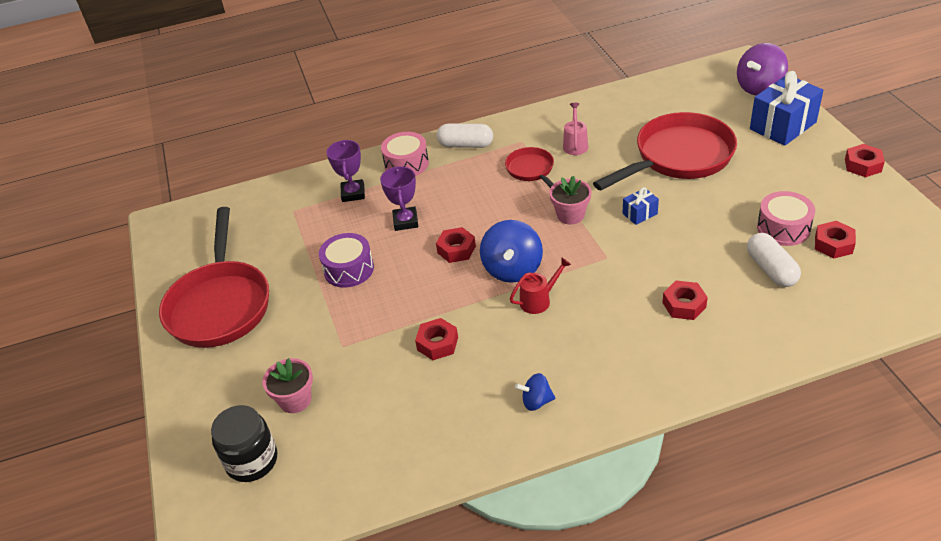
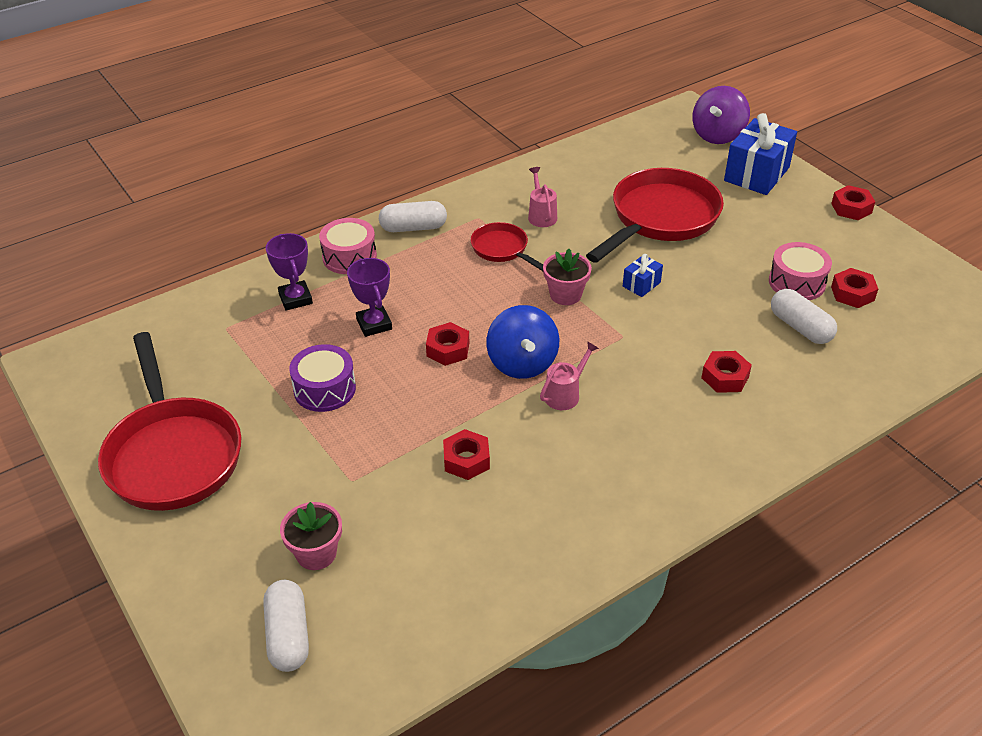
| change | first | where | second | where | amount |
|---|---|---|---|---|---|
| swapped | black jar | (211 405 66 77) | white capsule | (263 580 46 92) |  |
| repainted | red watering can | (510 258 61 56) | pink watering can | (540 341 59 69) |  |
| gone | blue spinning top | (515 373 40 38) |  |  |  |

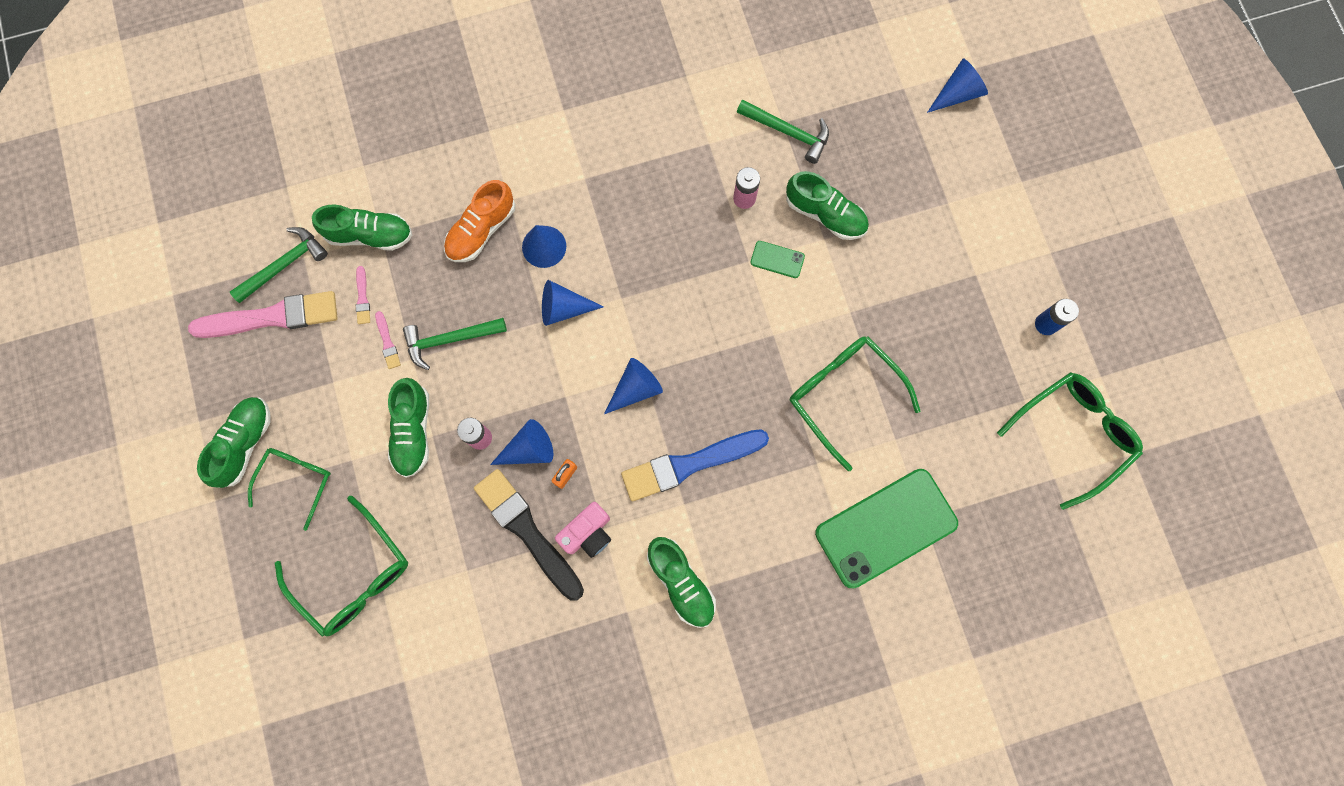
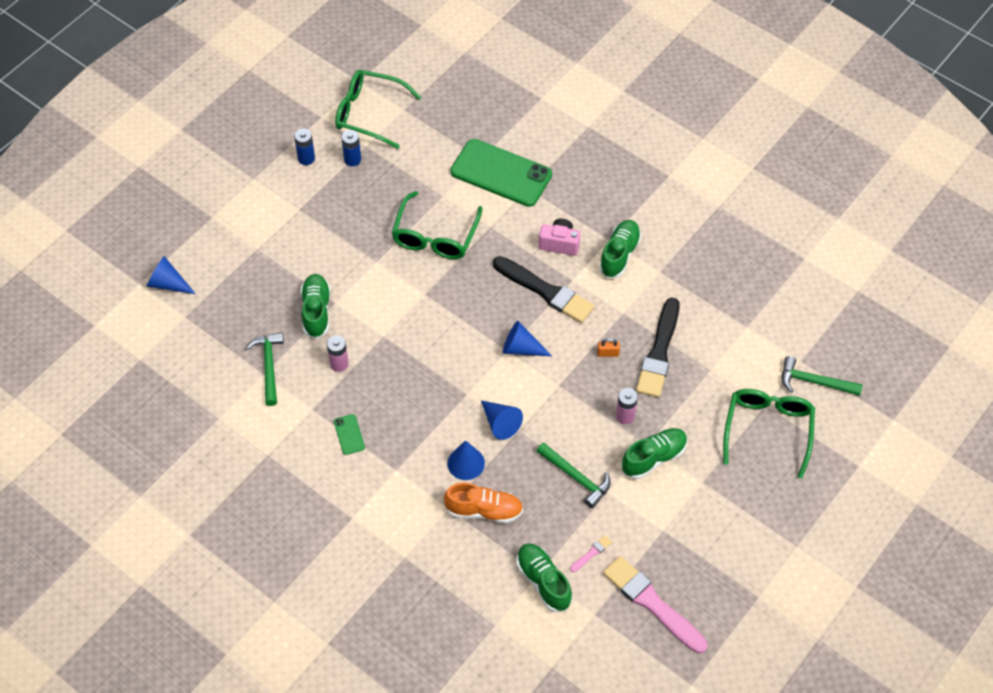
| change | first | where | second | where | amount |
|---|---|---|---|---|---|
| gone | green shoe | (197 397 74 91) |  |  |  |
| shifted | green hammer | (230 227 98 76) |  | (782 356 81 40) |  |
| gone | green glasses | (248 448 83 83) |  |  |  |
| gone | pink brush | (375 311 26 58) |  |  |  |
| gone | blue cone | (490 419 63 46) |  |  |  |
| shifted | pink camera | (555 502 56 56) |  | (539 218 42 38) |  |
| repainted | blue brush | (621 429 148 72) | black brush | (493 256 101 67) |  |
| shifted | green phone | (750 241 55 37) |  | (334 414 31 41) |  |
| new |  |  | blue battery | (341 130 20 36) |  |

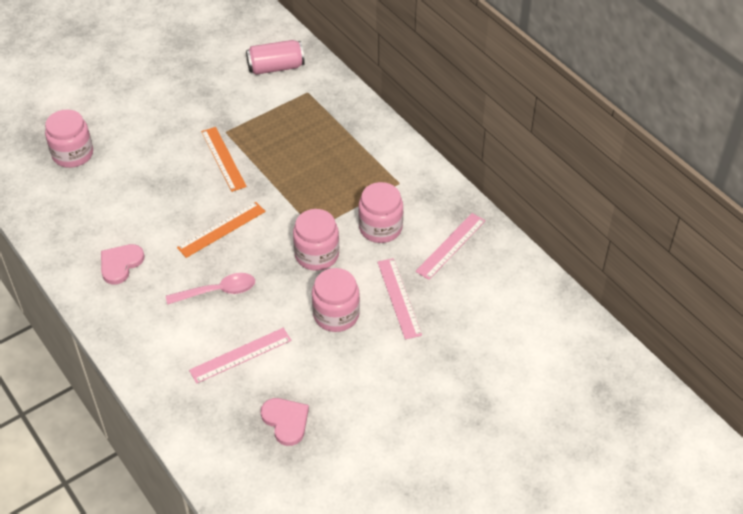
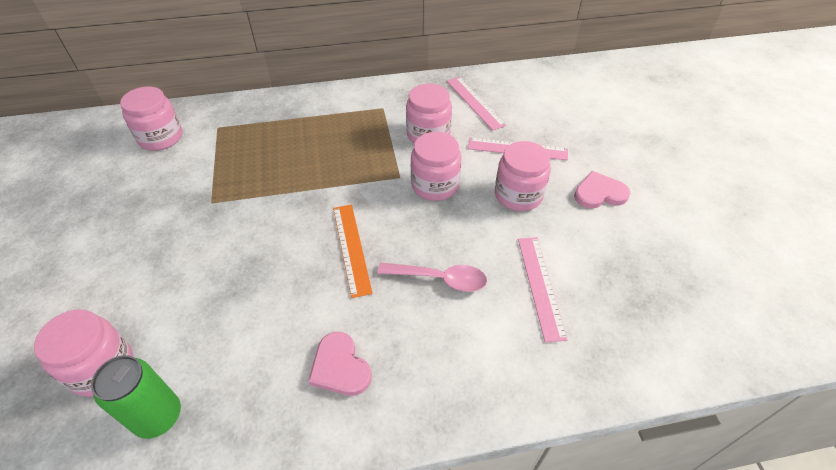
| change | first | where | second | where | amount |
|---|---|---|---|---|---|
| rotated | pink spoon | (166 273 89 32) |  | (378 263 109 29) | 90 degrees clockwise |
| gone | orange ruler | (201 127 46 65) |  |  |  |
| swapped | pink can | (246 40 59 35) | pink jar | (120 87 63 64) |  |
| shifted | pink heart | (261 398 48 48) |  | (574 171 56 38) |  |
| new |  |  | green can | (91 355 90 84) |  |

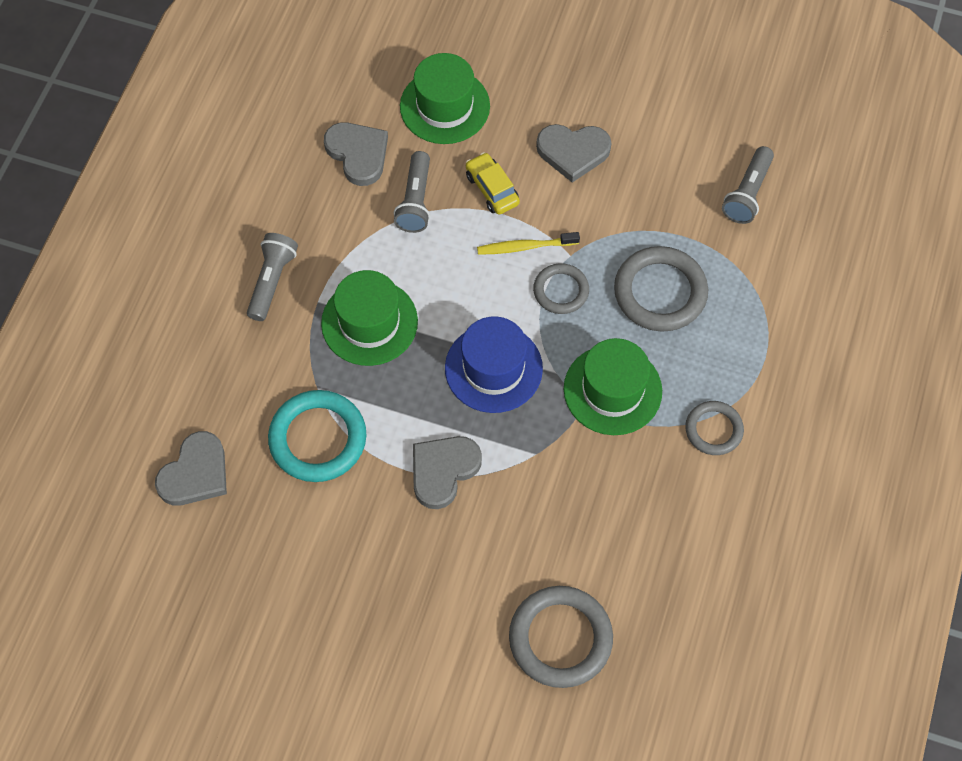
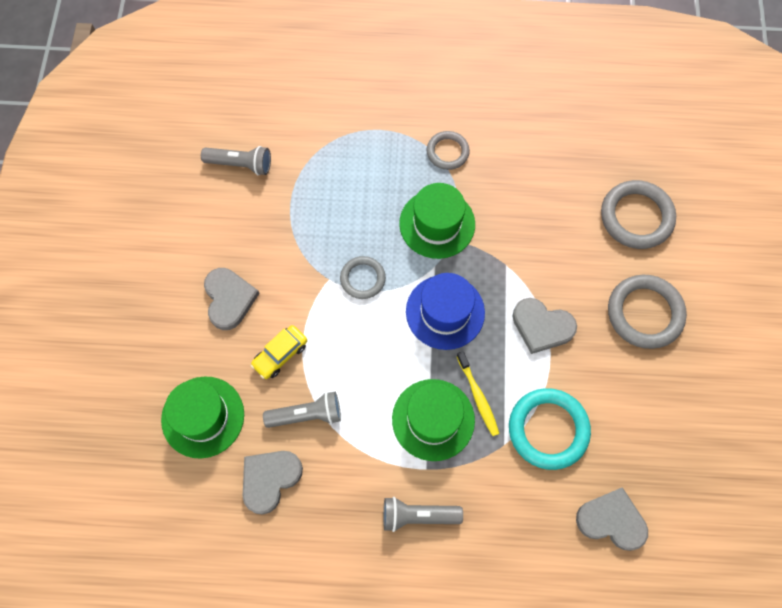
| change | first | where | second | where | amount |
|---|---|---|---|---|---|
| shifted | yellow toothbrush | (477 232 103 23) |  | (457 351 43 85) |  |
| shifted | grey ring | (614 246 94 85) |  | (608 275 79 74) |  |

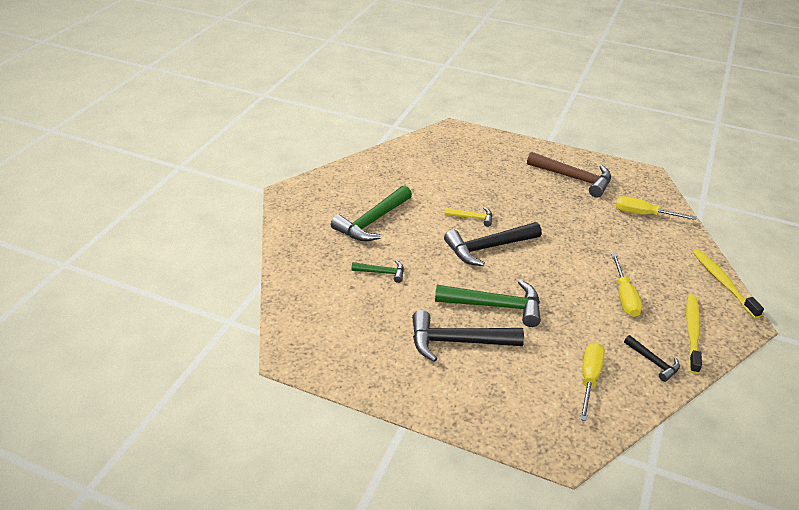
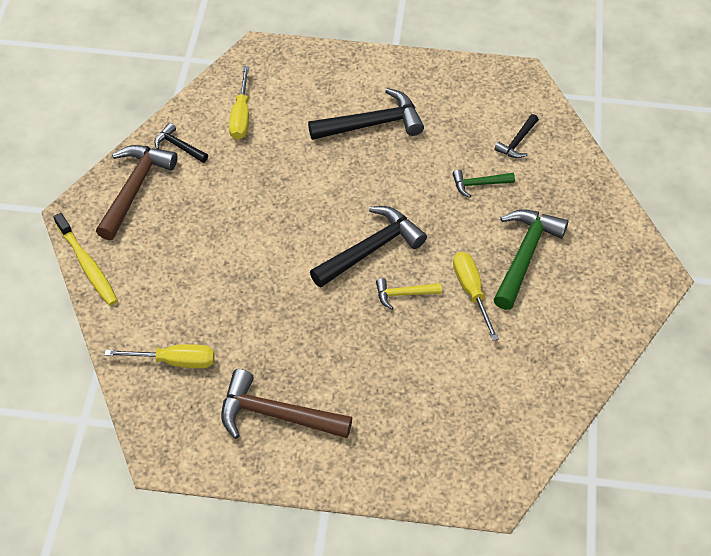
| change | first | where | second | where | amount |
|---|---|---|---|---|---|
| gone | green hammer | (435 280 106 47) |  |  |  |
| shifted | yellow screwdriver | (611 254 31 63) |  | (453 252 46 89) |  |
| swapped | yellow toothbrush | (686 294 16 80) | brown hammer | (96 145 81 95) |  |
| new |  |  | black hammer | (494 114 45 44) |  |

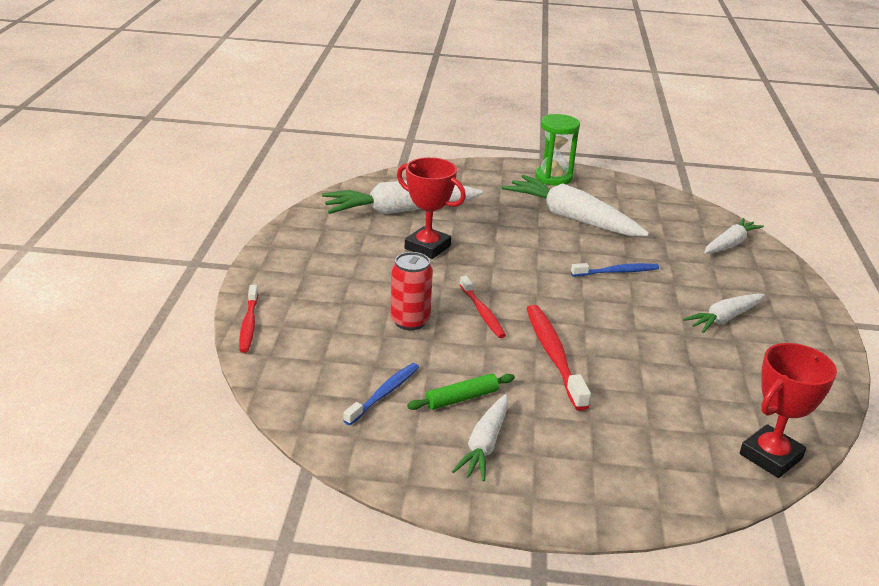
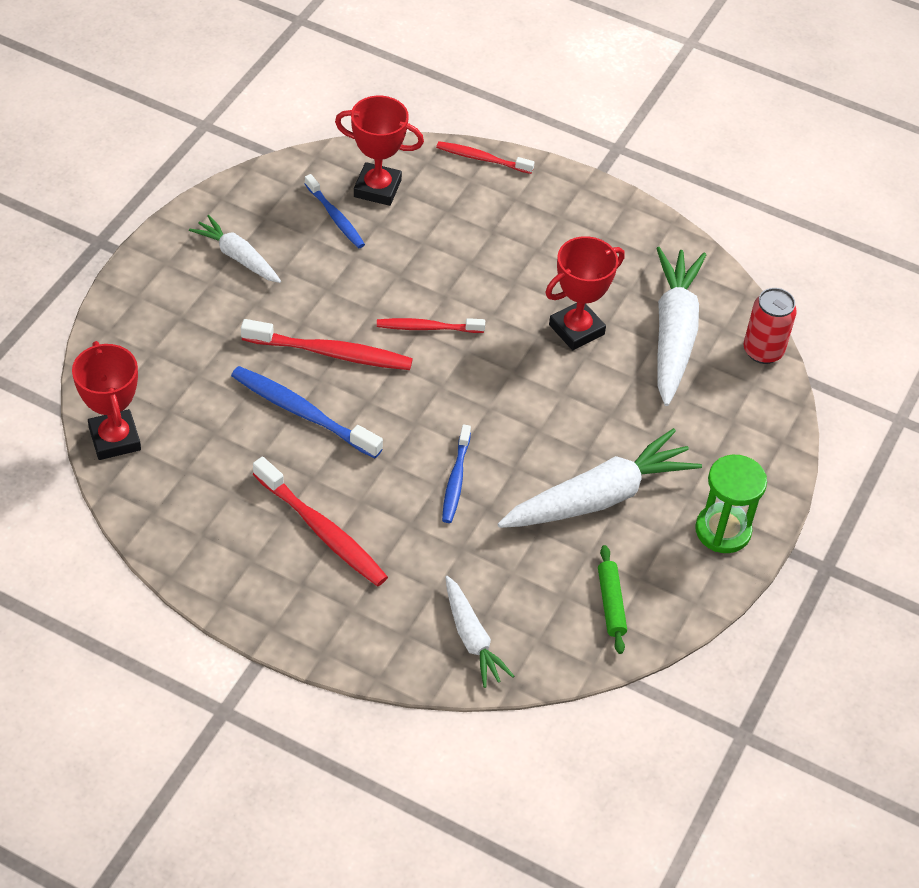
| change | first | where | second | where | amount |
|---|---|---|---|---|---|
| shifted | red can | (390 252 43 78) |  | (744 288 53 76) |  |
| shifted | green rolling pin | (407 374 108 36) |  | (598 545 29 109) |  |
| swapped | white carrot | (683 294 82 39) | red toothbrush | (253 457 135 130) |  |
| new |  |  | blue toothbrush | (231 366 152 92) |  |
| new |  |  | red trophy | (335 96 89 110) |  |

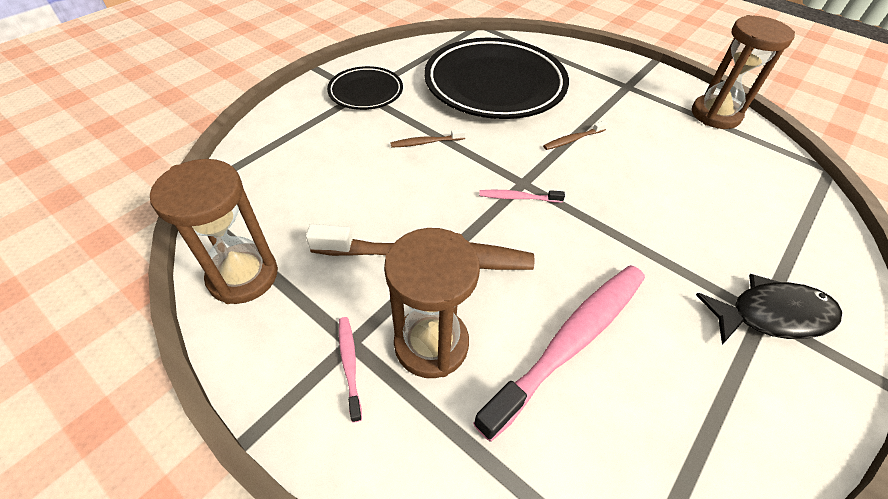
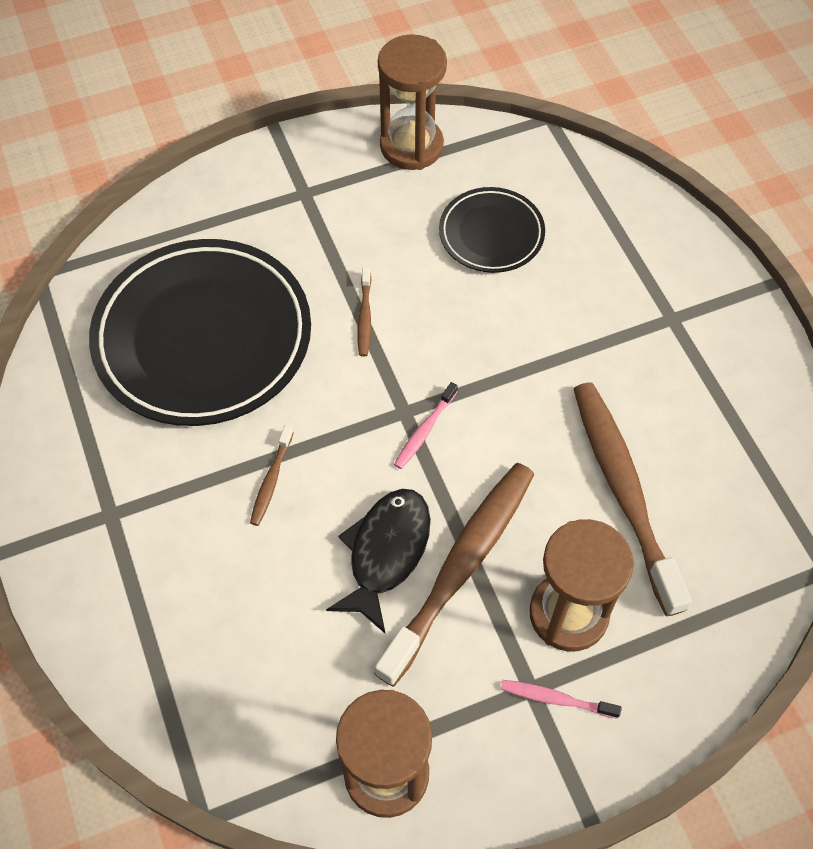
| change | first | where | second | where | amount |
|---|---|---|---|---|---|
| shifted | black plate | (327 66 76 44) |  | (439 187 106 86) |  |
| repainted | pink toothbrush | (473 265 172 177) | brown toothbrush | (574 383 118 233) |  |
| shifted | black fish | (696 274 146 70) |  | (326 489 105 145) |  |

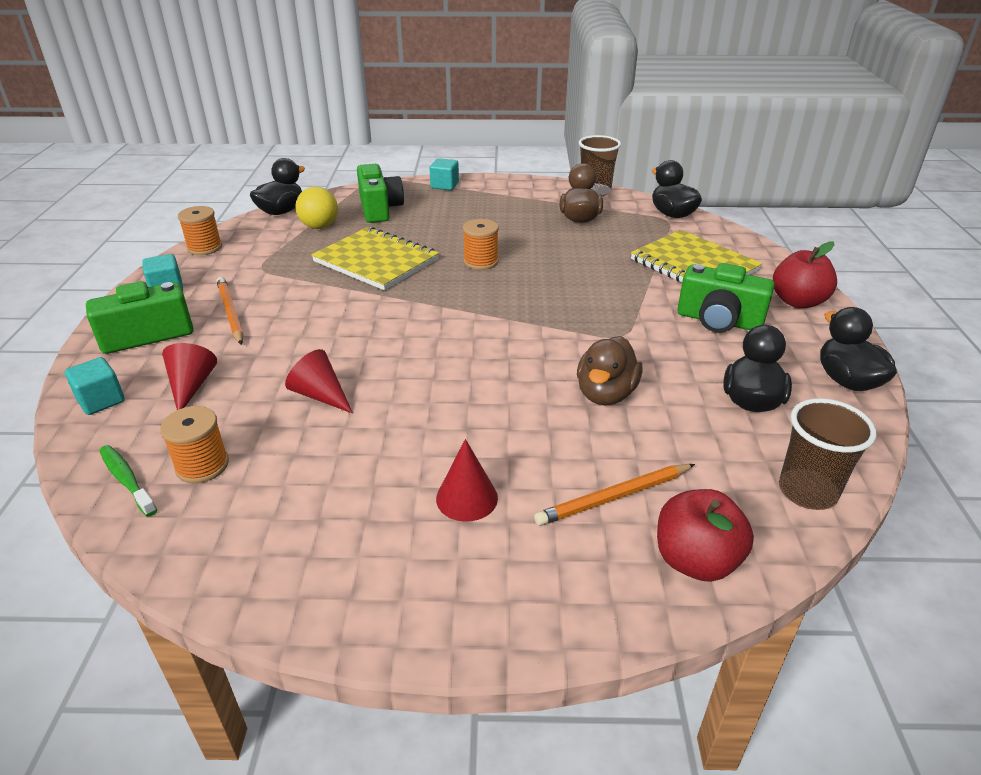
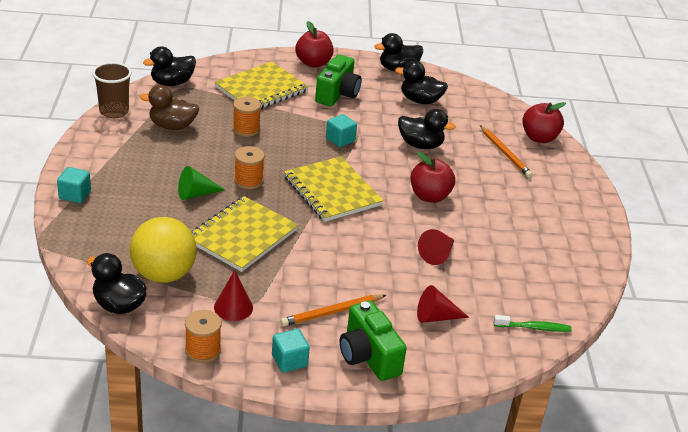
| change | first | where | second | where | amount |
|---|---|---|---|---|---|
| shifted | turquoise cube | (65 357 60 58) |  | (326 114 31 33) |  |
| rotated | green toothbrush | (99 445 58 72) |  | (494 315 78 17) | 135 degrees counterclockwise |
| shifted | orange spool | (160 406 69 77) |  | (233 97 28 40) |  |
| scaled | yellow ball | (295 187 43 42) |  | (130 217 67 66) | x1.55 |
| gone | green camera | (357 164 47 59) |  |  |  |
| shifted | red cone | (436 439 62 83) |  | (214 270 39 51) |  |
| repainted | brown duck | (577 336 66 69) | black duck | (398 109 58 40) |  |
| gone | brown cup | (779 398 98 112) |  |  |  |
| new |  |  | green cone | (178 166 47 34) |  |
| new |  |  | yellow notebook | (284 156 100 66) |  |
| new |  |  | red apple | (411 152 44 51) |  |

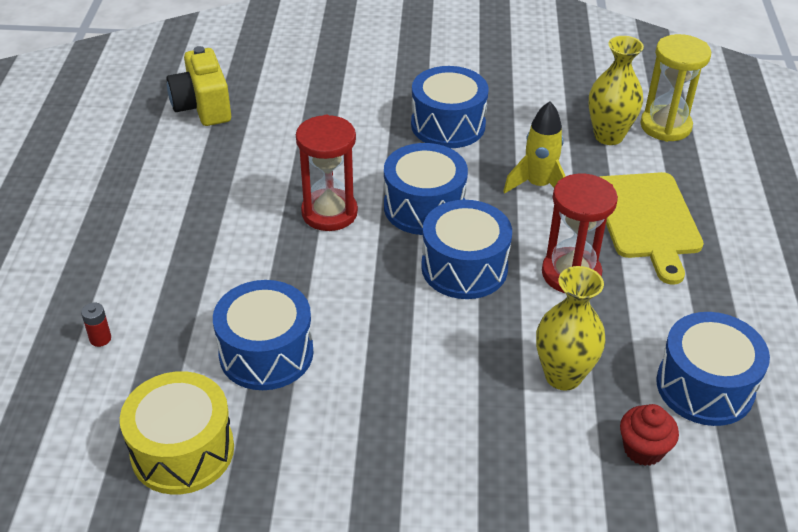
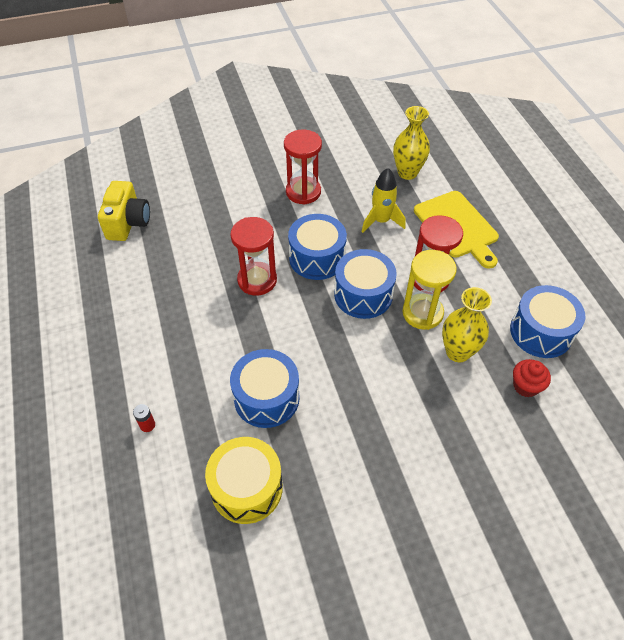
| change | first | where | second | where | amount |
|---|---|---|---|---|---|
| rotated | yellow camera | (166 46 65 80) |  | (98 181 52 60) | 135 degrees counterclockwise |
| swapped | blue drum | (411 66 78 82) | red hourglass | (284 129 38 76) |  |
| shifted | yellow hourglass | (640 34 71 108) |  | (402 250 55 80) |  |

